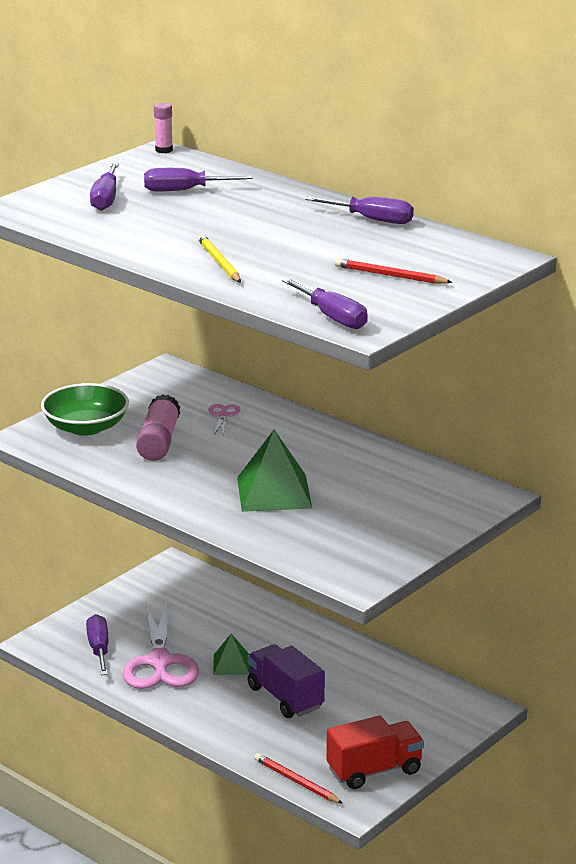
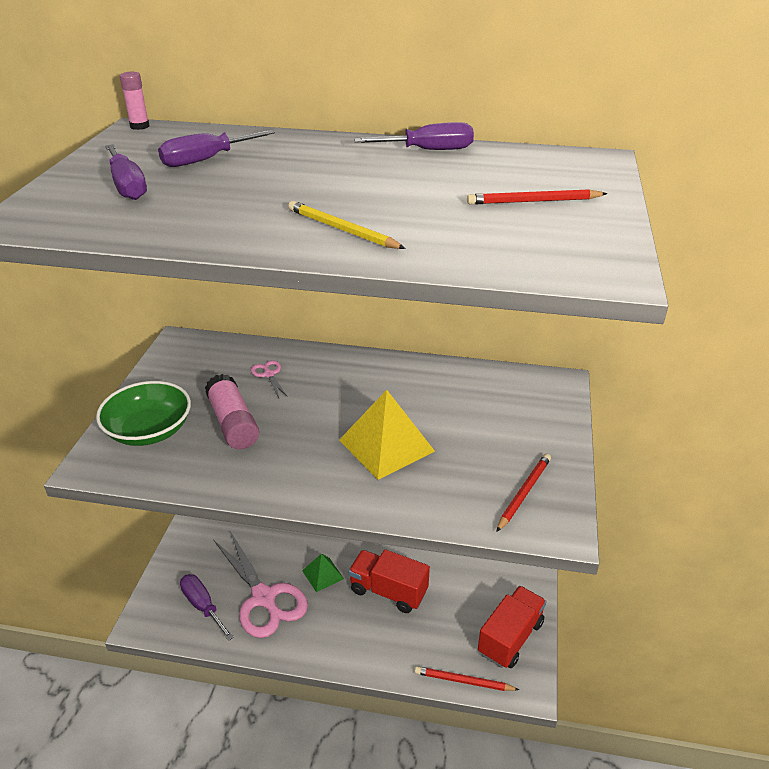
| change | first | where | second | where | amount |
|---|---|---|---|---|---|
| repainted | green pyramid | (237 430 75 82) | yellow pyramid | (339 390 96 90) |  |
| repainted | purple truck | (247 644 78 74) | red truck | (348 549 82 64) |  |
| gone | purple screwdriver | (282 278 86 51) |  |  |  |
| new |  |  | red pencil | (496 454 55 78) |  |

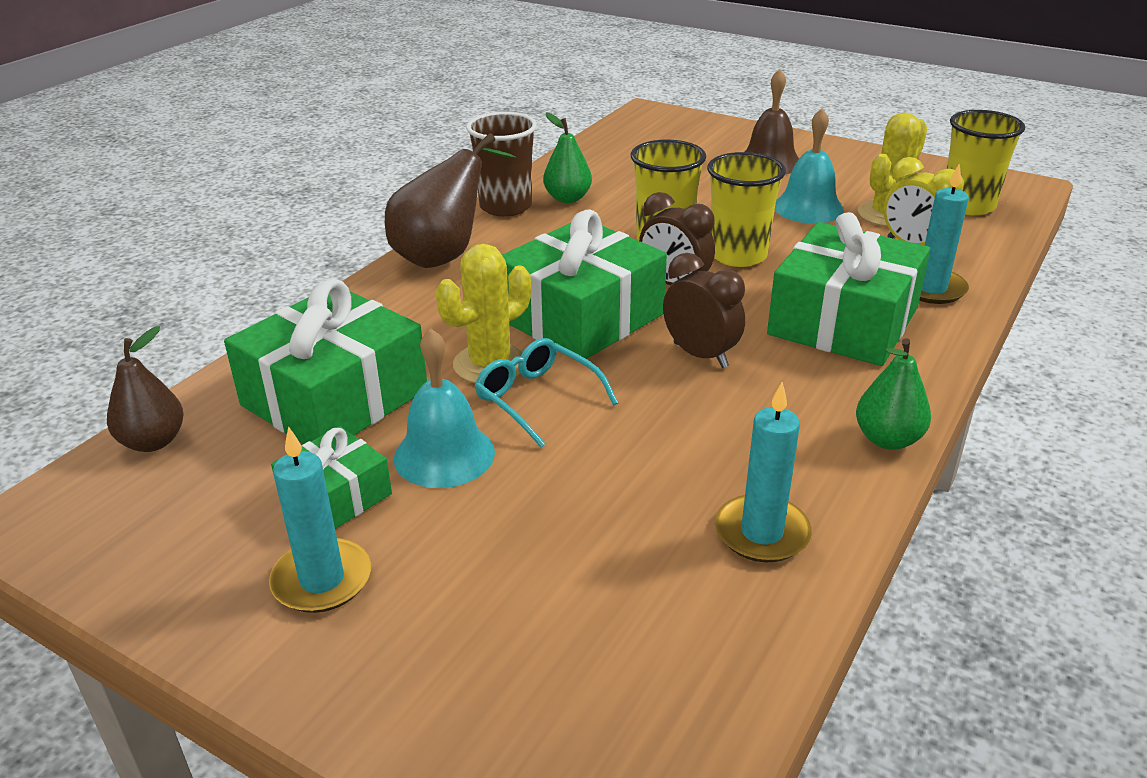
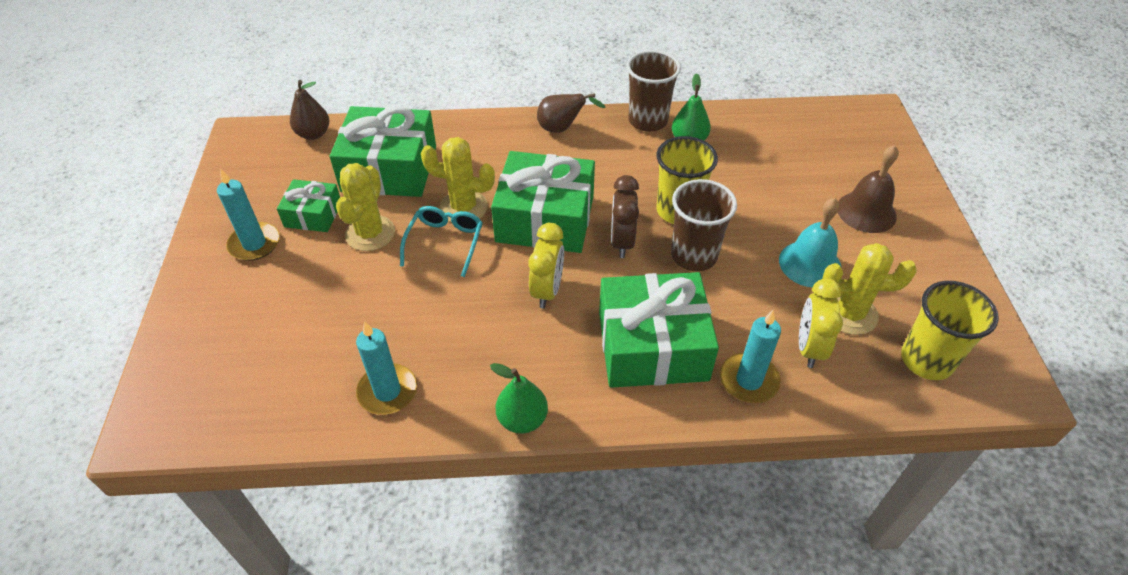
| change | first | where | second | where | amount |
|---|---|---|---|---|---|
| scaled | brown pear | (385 133 131 135) |  | (537 93 69 40) | x0.62 |
| swapped | turquoise bell | (394 329 101 159) | yellow cactus | (336 163 59 88) |  |
| repainted | brown clock | (663 253 82 115) | yellow clock | (528 223 36 85) |  |
| repainted | yellow cup | (707 152 79 115) | brown cup | (671 179 66 92) |  |

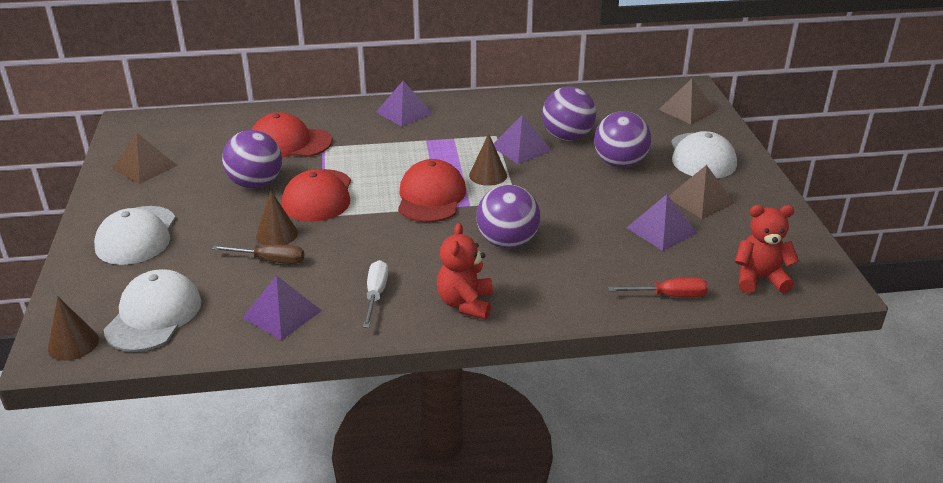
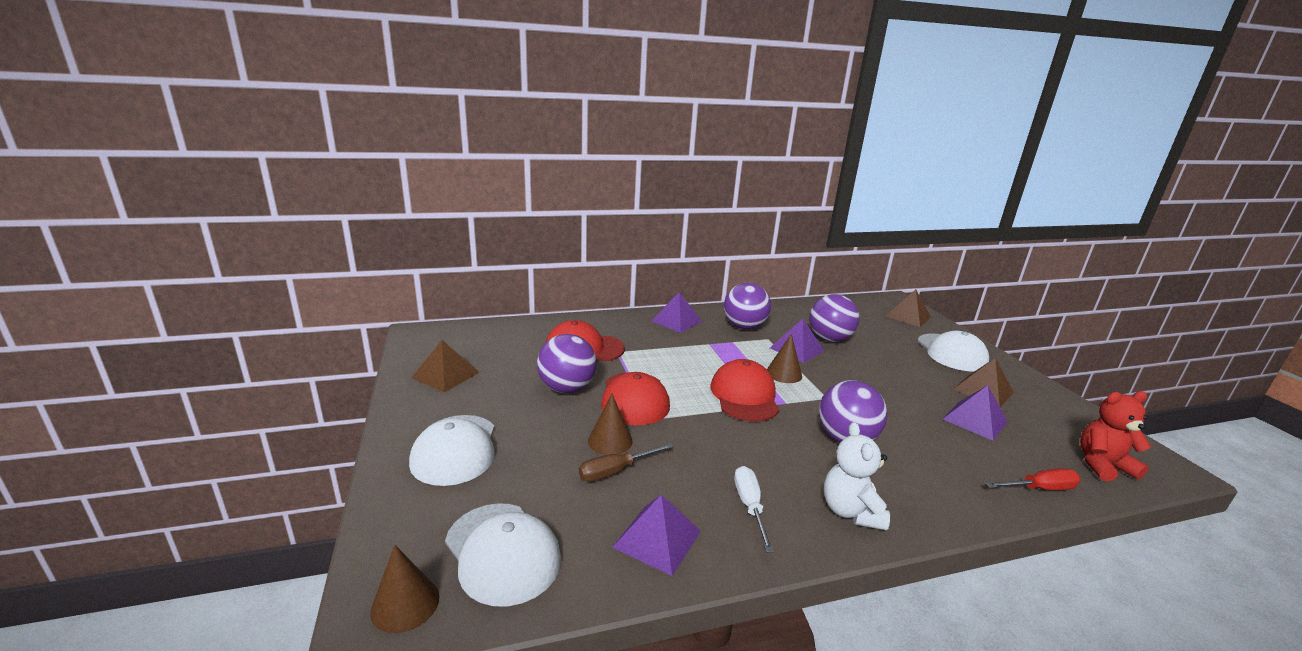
| change | first | where | second | where | amount |
|---|---|---|---|---|---|
| rotated | white cap | (104 269 97 83) |  | (445 503 116 104) | 135 degrees clockwise |
| rotated | brown screwdriver | (212 244 92 20) |  | (579 443 94 39) | 150 degrees clockwise |
| repainted | red teddy bear | (437 223 56 96) | white teddy bear | (824 422 66 108) |  |
| shifted | purple ball | (594 111 57 57) |  | (724 283 47 46) |  |

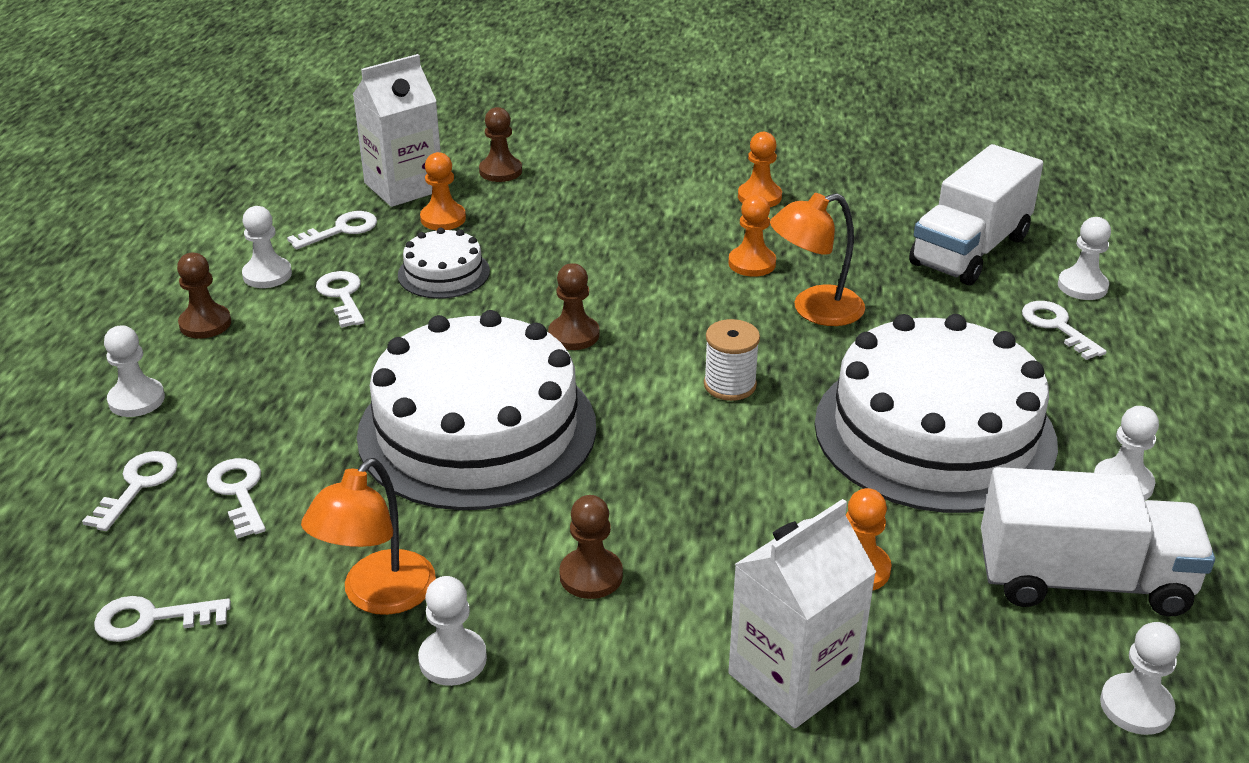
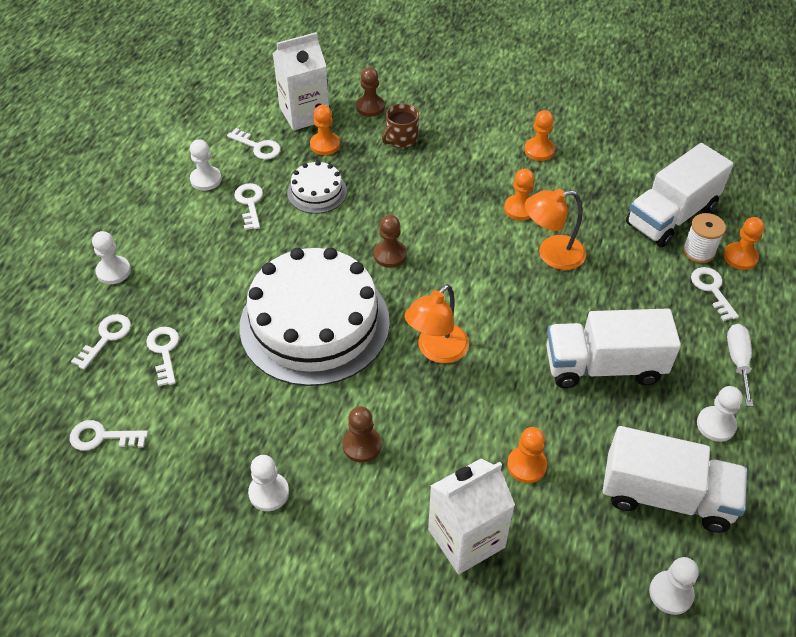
| change | first | where | second | where | amount |
|---|---|---|---|---|---|
| gone | brown pawn | (177 253 54 86) |  |  |  |
| rotated | white key | (287 211 90 38) |  | (227 128 54 32) | 60 degrees clockwise |
| shifted | orange lamp | (301 458 135 157) |  | (405 284 64 79) |  |
| shifted | white spool | (704 319 56 82) |  | (683 213 43 50) |  |
| swapped | white cake | (815 314 243 199) | white truck | (546 308 135 80) |  |
| repainted | white pawn | (1058 217 53 83) | orange pawn | (724 217 41 53) |  |
| new |  |  | brown mug | (382 103 37 44) |  |
| new |  |  | white screwdriver | (727 324 26 83) |  |

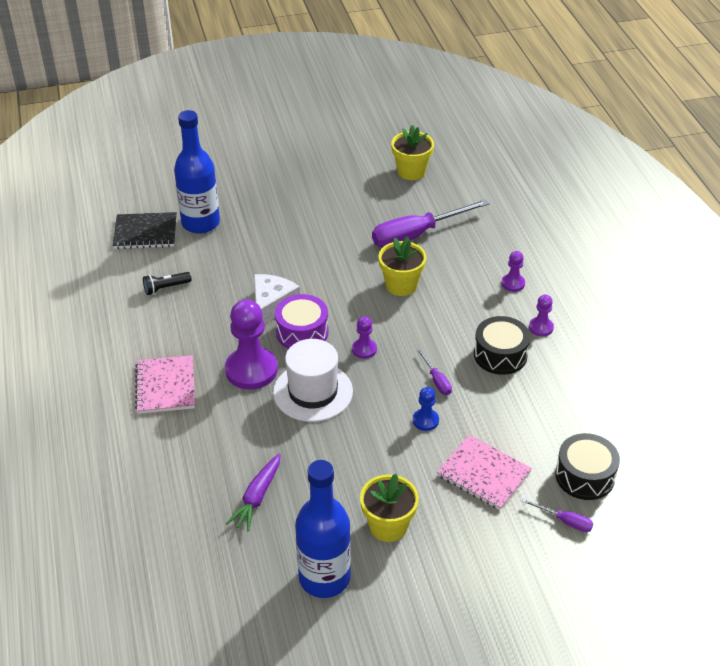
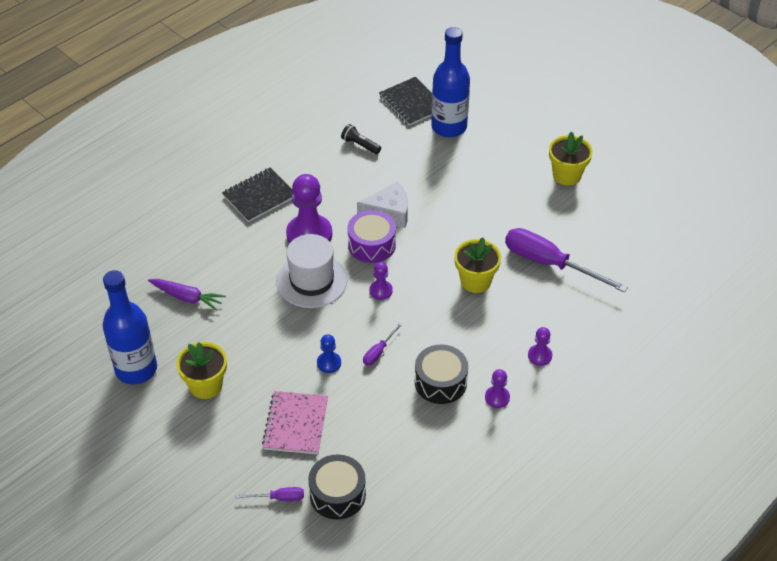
| change | first | where | second | where | amount |
|---|---|---|---|---|---|
| repainted | pink notebook | (135 355 60 59) | black notebook | (222 168 71 54) |  |
| rotated | purple carrot | (226 453 55 78) |  | (148 279 78 32) | 150 degrees counterclockwise |
| shifted | yellow flower pot | (391 125 43 55) |  | (549 131 44 55) |  |
| rotated | purple screwdriver | (522 498 71 34) |  | (236 487 68 14) | 90 degrees counterclockwise |

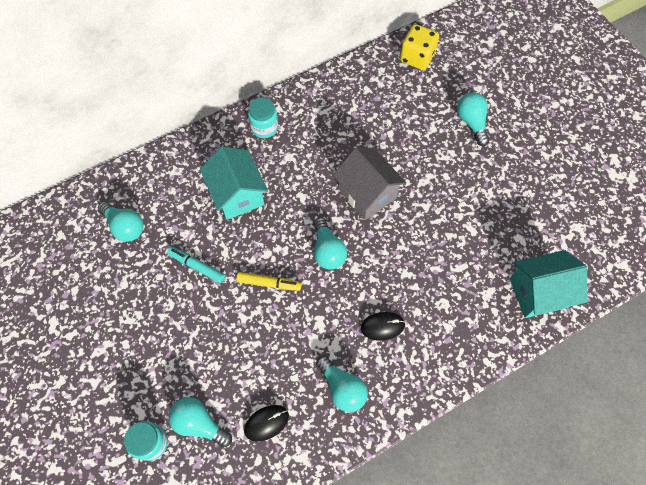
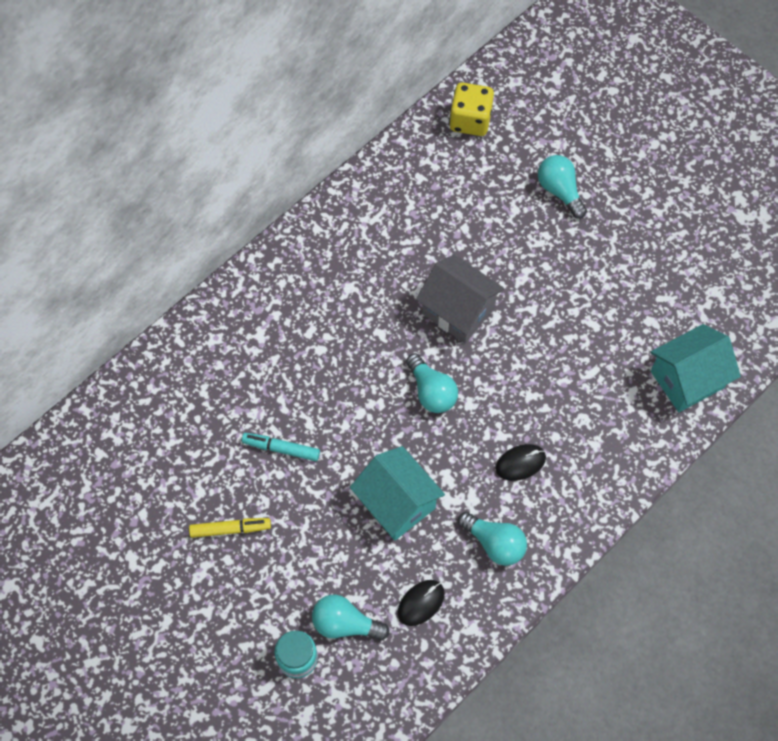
| change | first | where | second | where | amount |
|---|---|---|---|---|---|
| gone | turquoise light bulb | (98 201 46 41) |  |  |  |
| shifted | turquoise house | (200 146 68 74) |  | (350 446 95 94) |  |
| shifted | yellow marker | (236 272 66 19) |  | (189 518 82 20) |  |
| gone | turquoise jar | (248 98 30 40) |  |  |  |

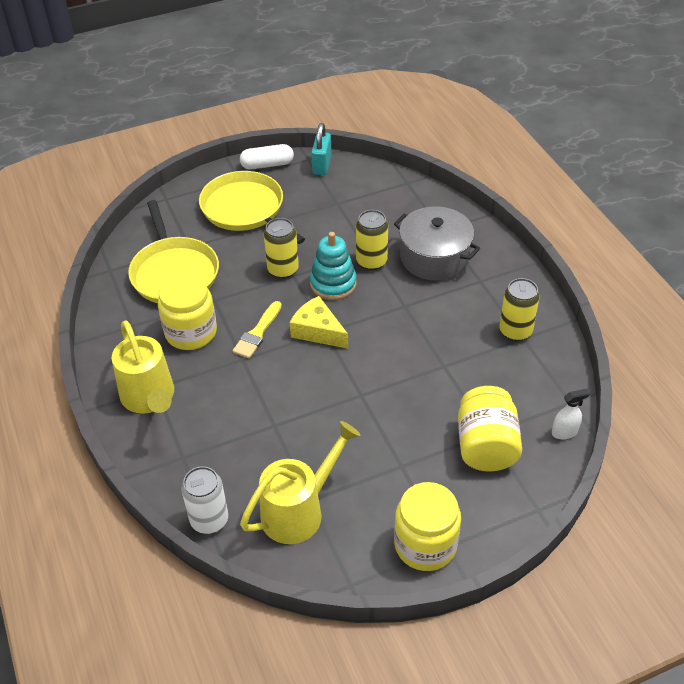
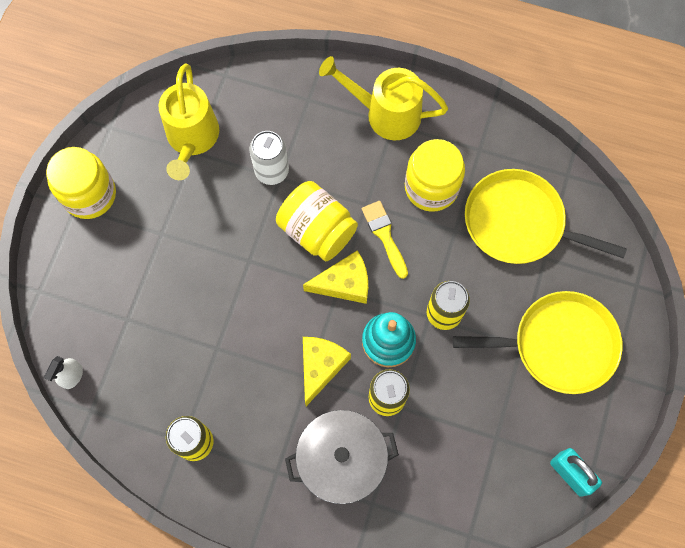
| change | first | where | second | where | amount |
|---|---|---|---|---|---|
| shifted | white can | (182 466 46 68) |  | (249 131 40 54) |  |
| gone | white capsule | (240 144 54 26) |  |  |  |
| shifted | yellow jar | (458 386 64 85) |  | (276 181 82 80) |  |
| new |  |  | yellow cheese | (303 337 48 69) |  |

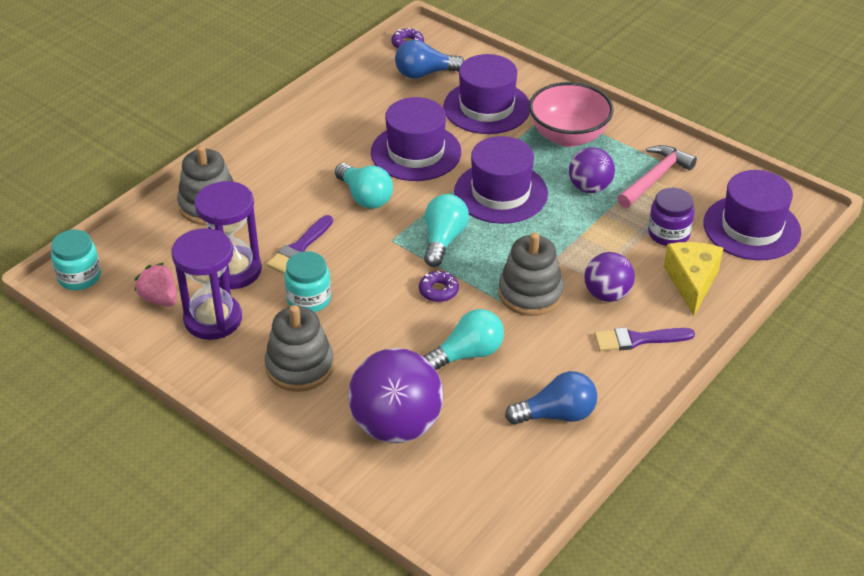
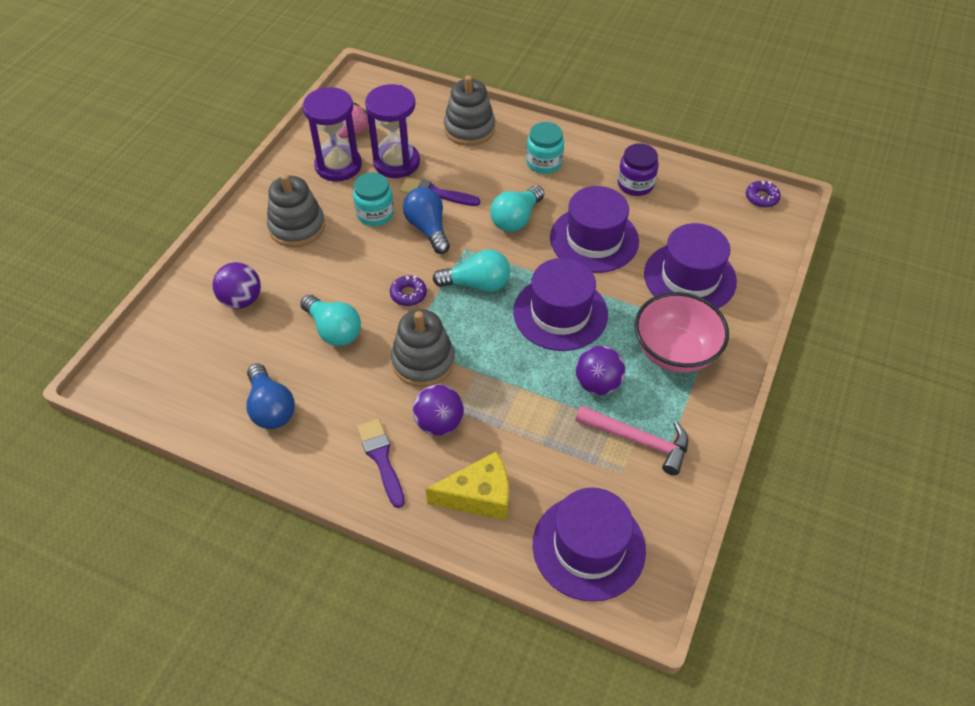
| change | first | where | second | where | amount |
|---|---|---|---|---|---|
| shifted | turquoise jar | (51 230 50 60) |  | (526 122 38 52) |  |
| scaled | purple ball | (348 348 95 95) |  | (213 262 48 47) | x0.58 |
| shifted | blue light bulb | (395 40 69 39) |  | (403 187 47 67) |  |
| shifted | purple jar | (648 188 47 58) |  | (618 143 41 53) |  |

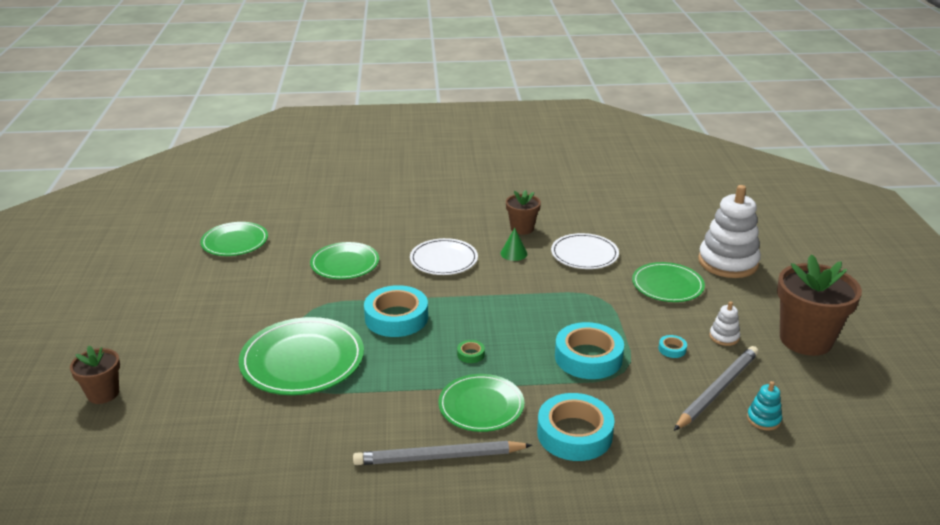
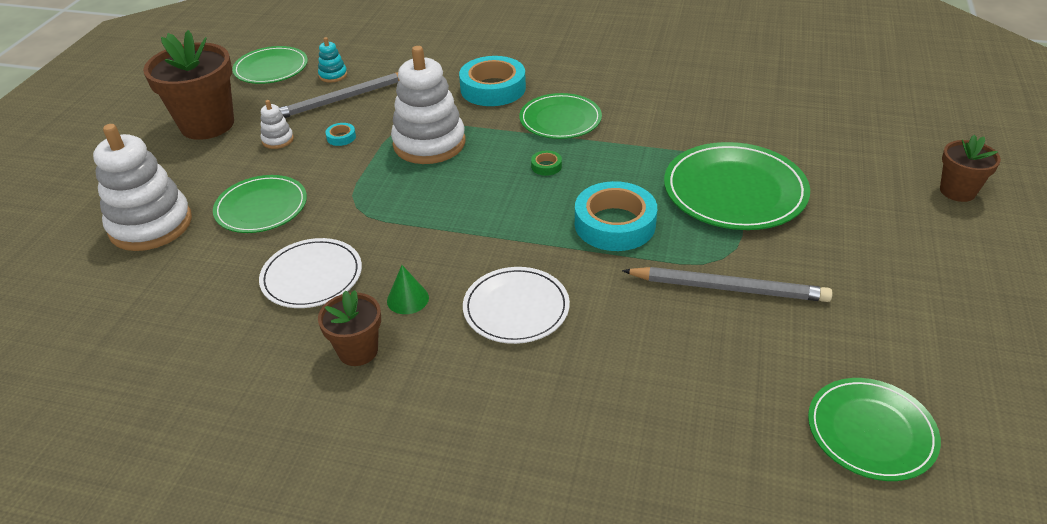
| change | first | where | second | where | amount |
|---|---|---|---|---|---|
| shifted | green plate | (310 242 69 37) |  | (232 46 76 38) |  |
| shifted | grey pencil | (353 441 179 24) |  | (622 267 211 35) |  |
| swapped | turquoise tape | (555 322 69 57) | white stacking toy | (391 46 75 118) |  |

